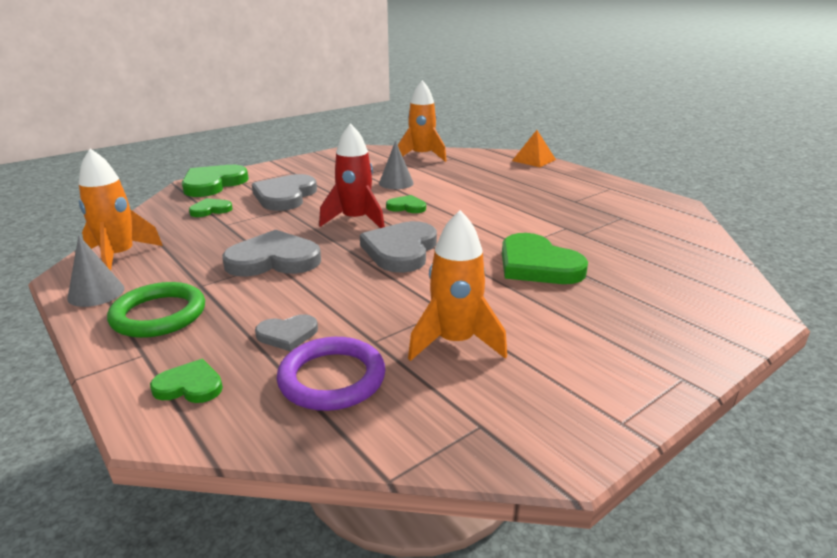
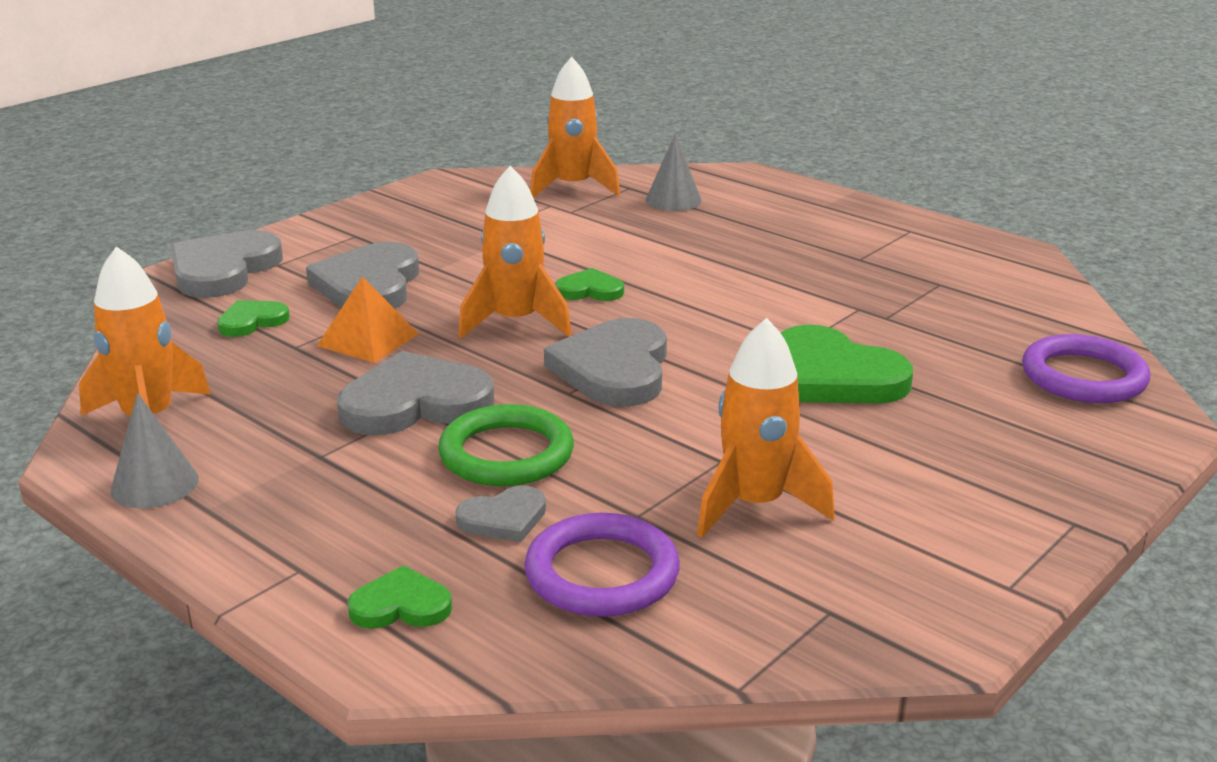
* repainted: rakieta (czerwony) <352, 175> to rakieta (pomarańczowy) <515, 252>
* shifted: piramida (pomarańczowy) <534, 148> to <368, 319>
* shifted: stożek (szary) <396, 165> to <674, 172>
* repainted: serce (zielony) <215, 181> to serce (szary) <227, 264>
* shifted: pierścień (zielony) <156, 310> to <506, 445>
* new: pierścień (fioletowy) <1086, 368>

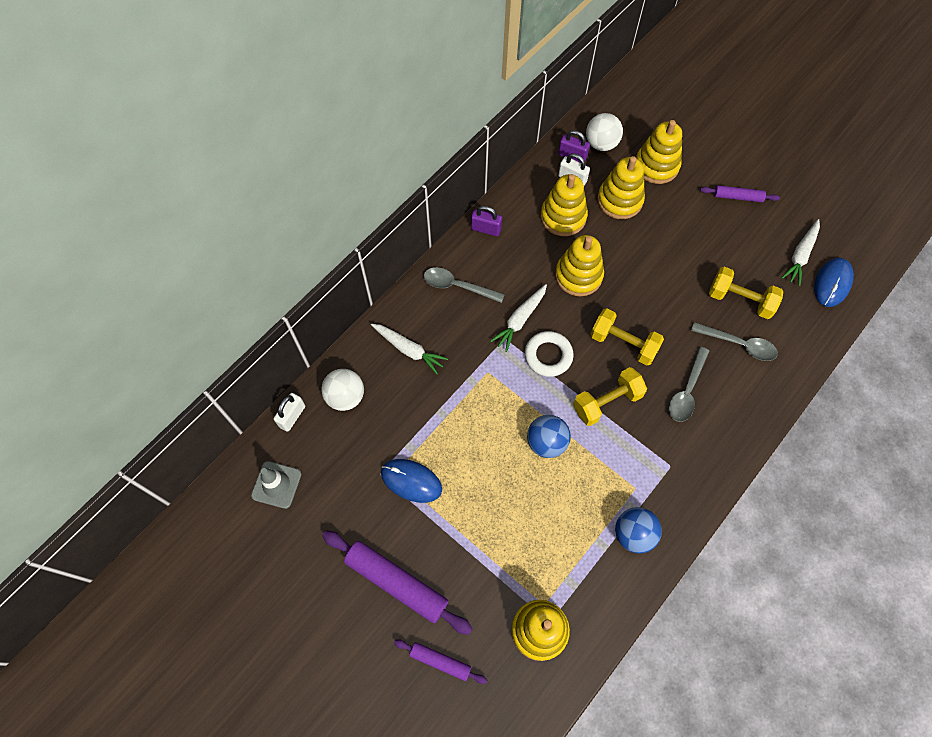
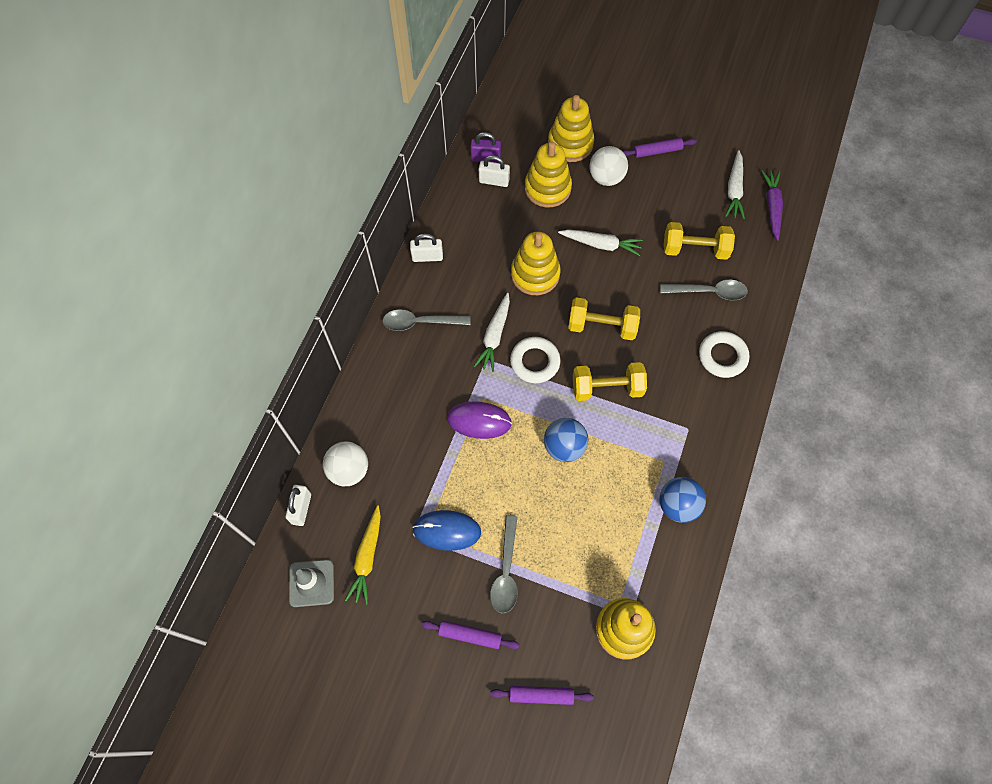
* shifted: piłka (biały) <604, 132> to <608, 166>
* gone: zabawka nakładanka (żółty) <564, 205>
* repainted: kłódka (fioletowy) <486, 221> to kłódka (biały) <426, 247>
* swapped: myszka (niebieski) <834, 282> to marchewka (fioletowy) <772, 205>
* shifted: marchewka (biały) <409, 349> to <600, 242>
* shifted: łyżka (szary) <689, 384> to <504, 564>
* rotated: hantel (żółty) <610, 396> = <610, 381> 45 degrees clockwise
* scaled: wałek do ciasta (fioletowy) <397, 583> = <470, 635> x0.54
* new: pierścień (biały) <724, 354>
* new: myszka (fioletowy) <479, 420>
* new: marchewka (żółty) <363, 555>

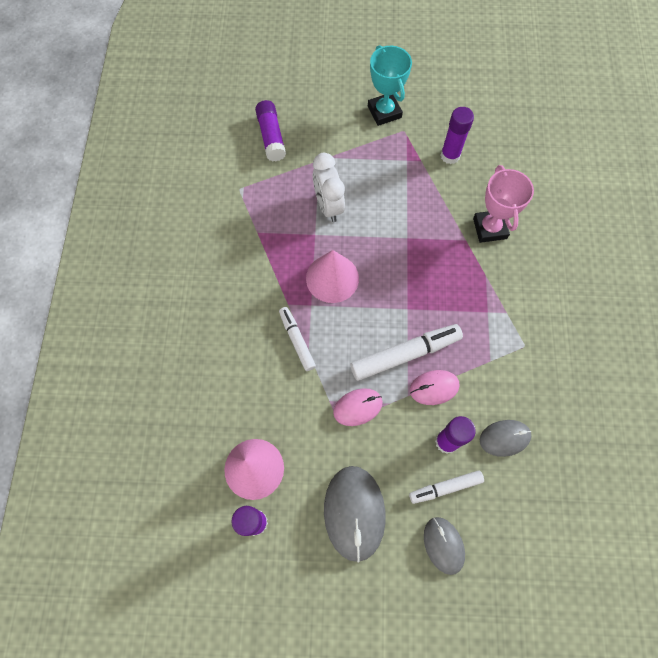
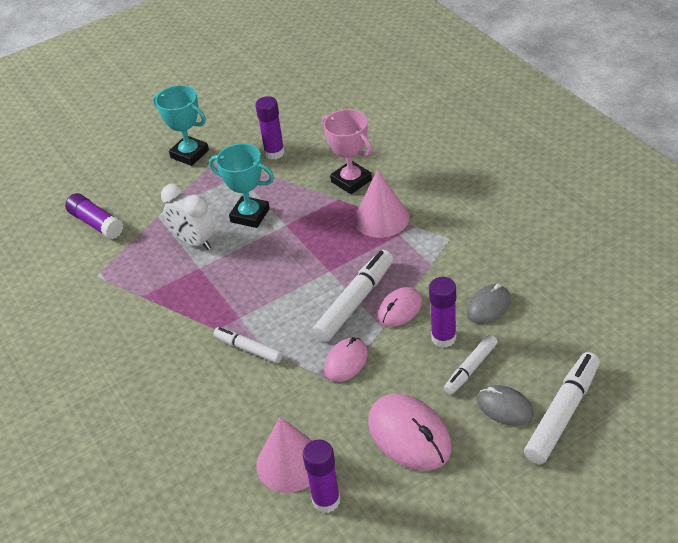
* shifted: stożek (różowy) <332, 276> to <381, 204>
* repainted: myszka (szary) <354, 514> to myszka (różowy) <410, 432>
* new: puchar (turkusowy) <241, 185>
* new: flamaster (biały) <562, 408>

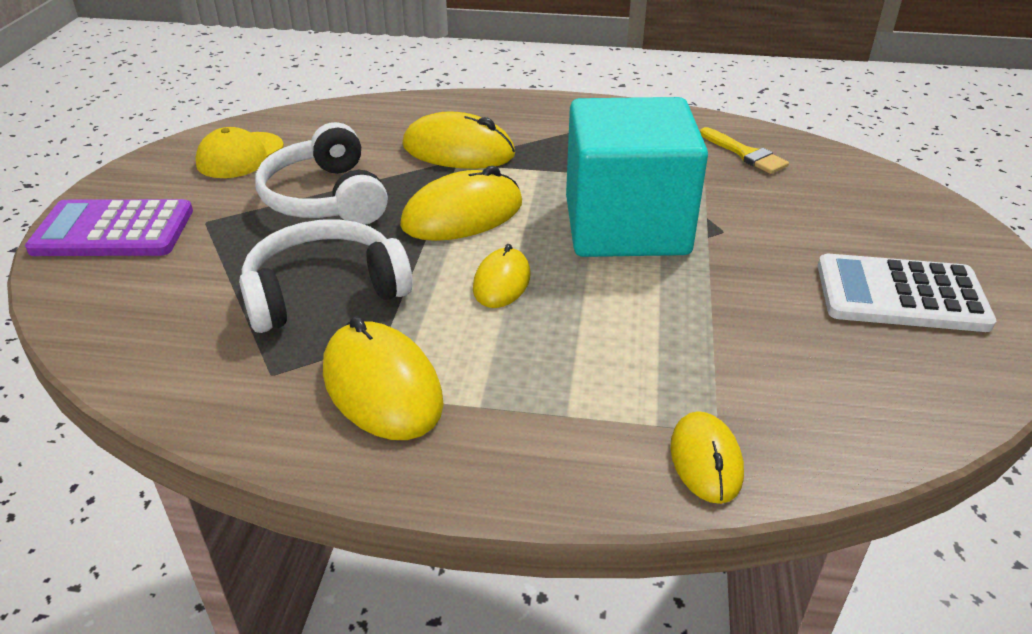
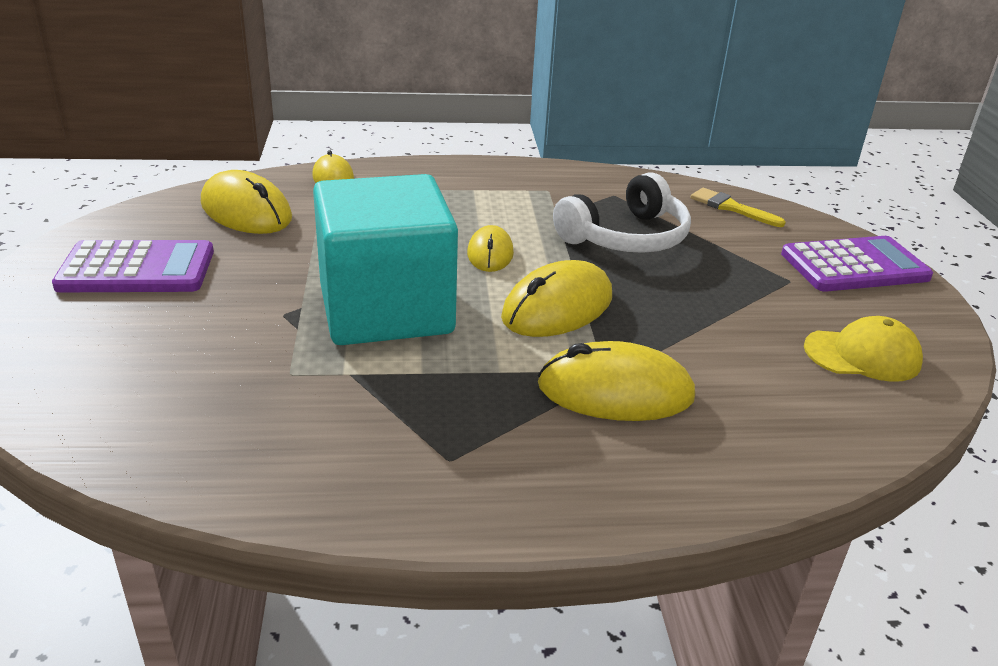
* gone: słuchawki (biały) <321, 173>
* rotated: czapka (żółty) <239, 152> = <863, 349> 75 degrees clockwise
* shifted: pędzel (żółty) <744, 150> to <738, 207>
* repainted: kalkulator (biały) <907, 293> to kalkulator (fioletowy) <133, 266>
* shifted: myszka (żółty) <383, 378> to <246, 202>

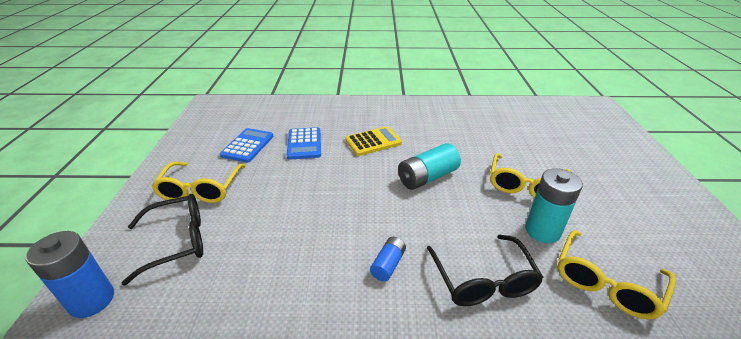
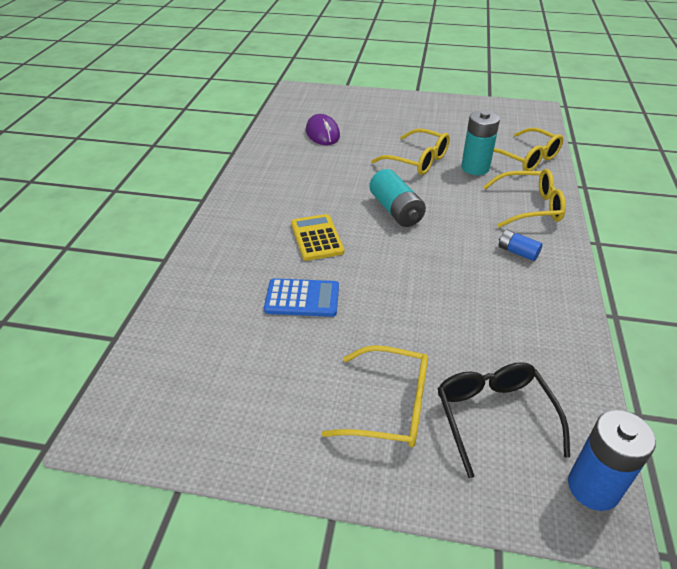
* gone: kalkulator (niebieski) <247, 145>
* repainted: okulary (czarny) <485, 270> to okulary (żółty) <524, 198>
* new: myszka (fioletowy) <323, 129>

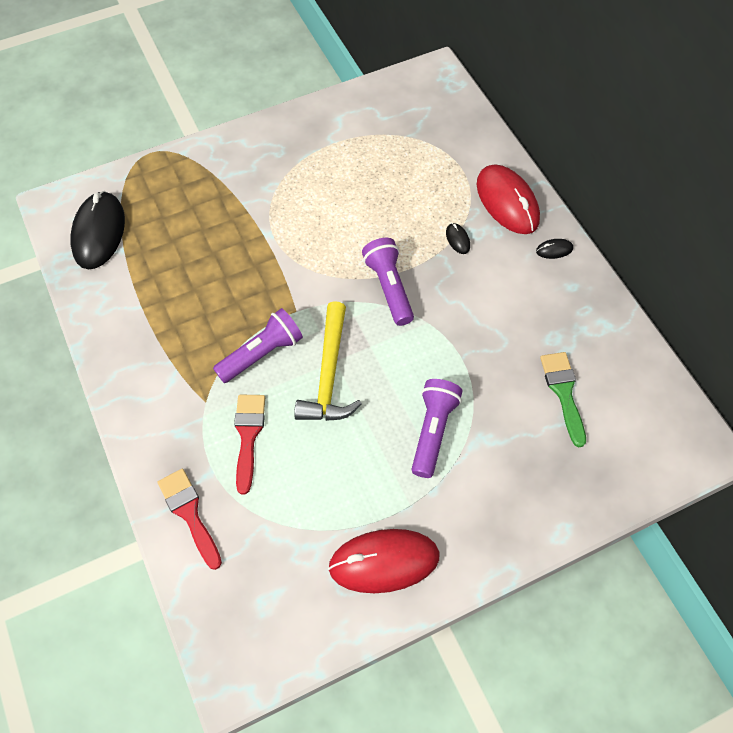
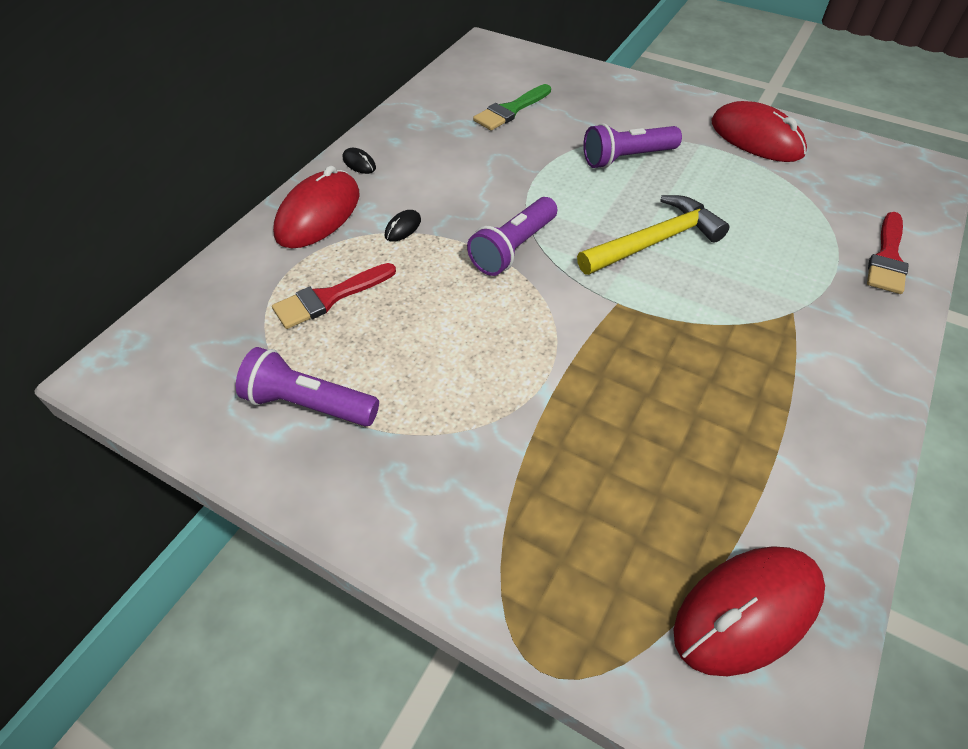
* repainted: myszka (czarny) <97, 230> to myszka (czerwony) <749, 611>
* shifted: latarka (fioletowy) <258, 345> to <307, 387>
* shifted: pędzel (czerwony) <249, 444> to <334, 296>

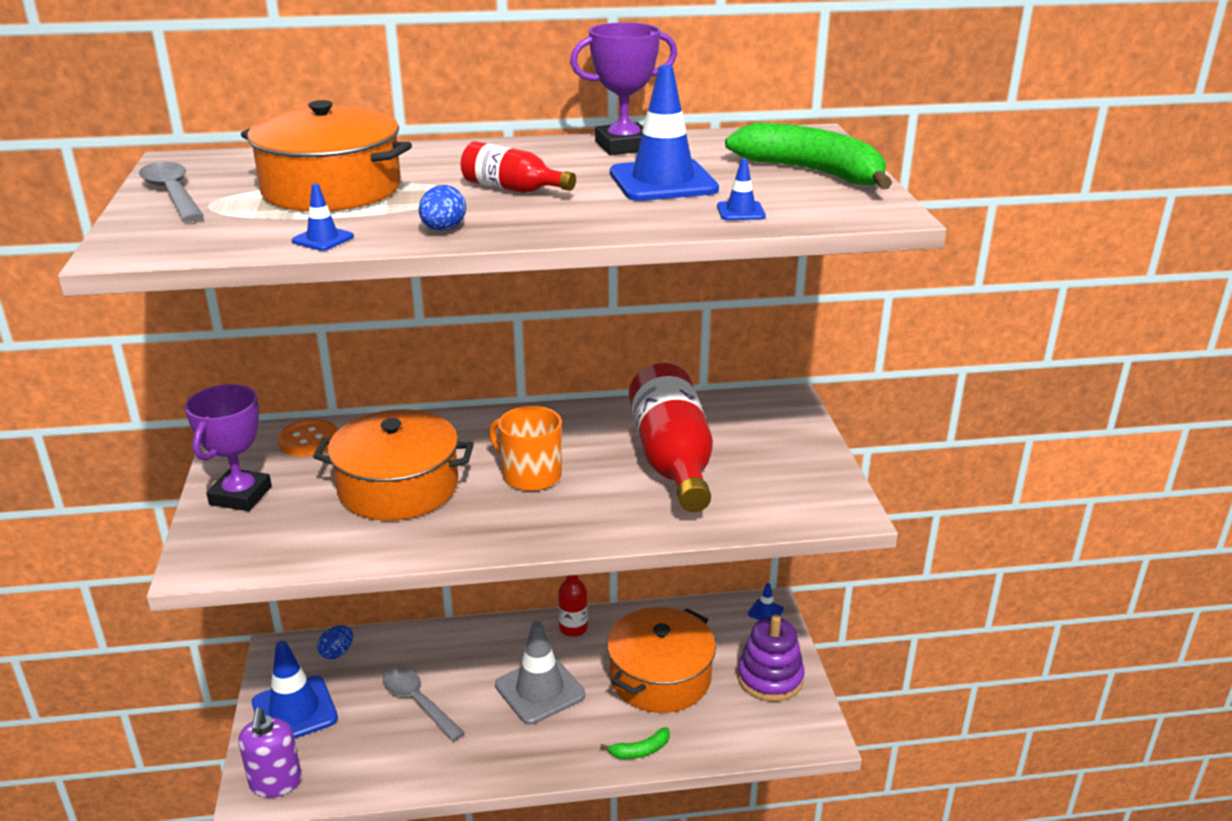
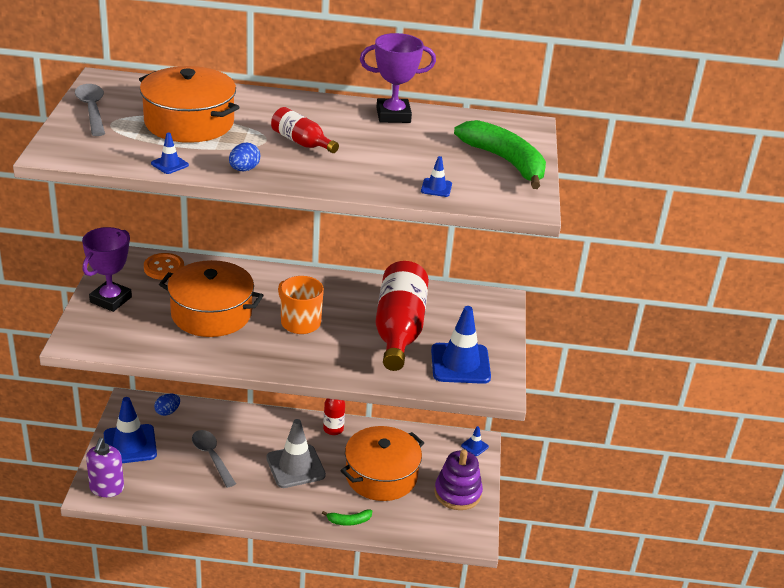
* shifted: pachołek (niebieski) <664, 133> to <461, 345>

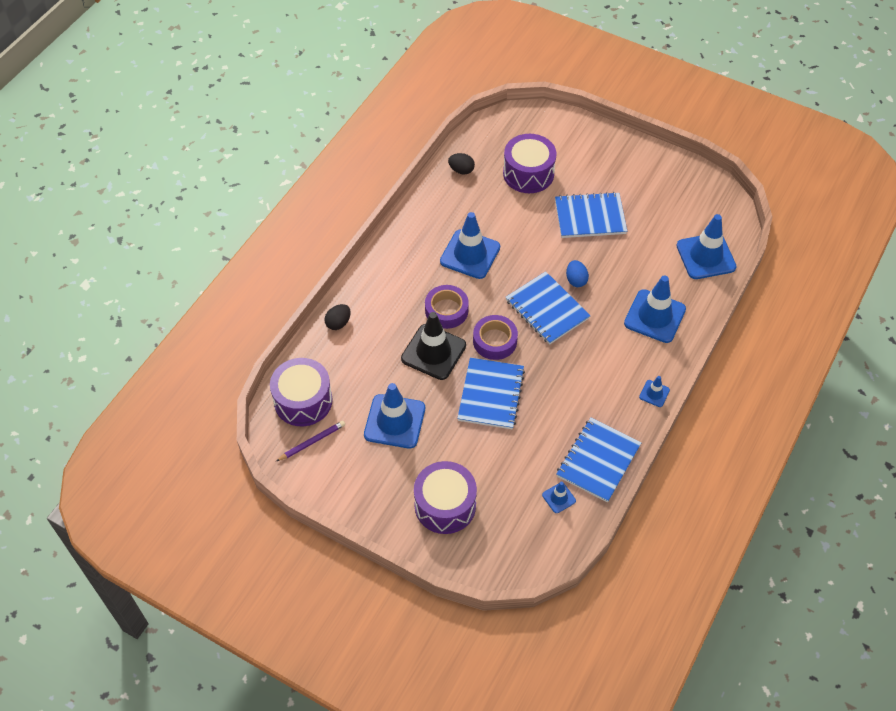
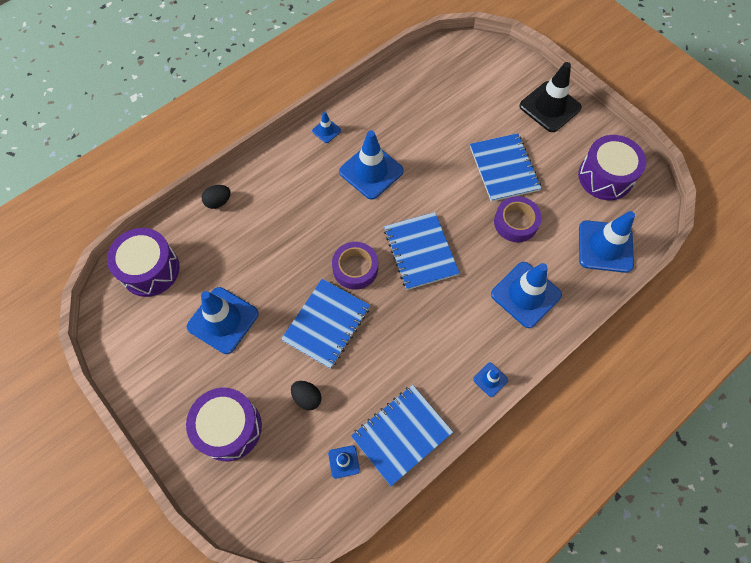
* shifted: bęben (fioletowy) <529, 163> to <612, 167>
* shifted: jajko (czarny) <461, 164> to <306, 395>
* rotated: zeszyt (niebieski) <591, 215> = <505, 167> 60 degrees clockwise
* gone: jajko (niebieski) <577, 273>
* shifted: taśma klejąca (fioletowy) <447, 307> to <518, 219>
* shifted: pachołek (czarny) <433, 346> to <551, 97>
* gone: ołówek (fioletowy) <310, 441>
* new: pachołek (niebieski) <326, 127>

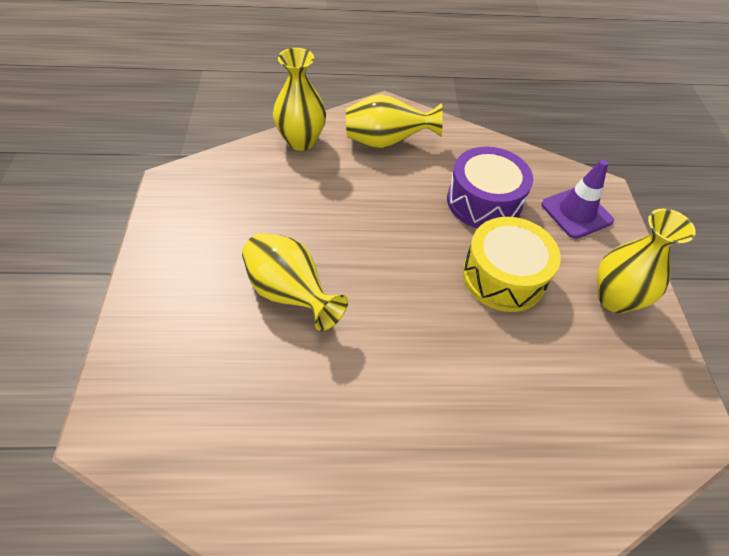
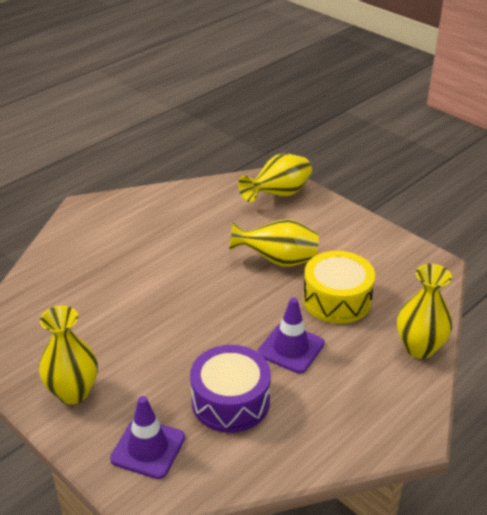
* shifted: wazon (żółty) <394, 121> to <275, 177>
* shifted: bęben (żółty) <512, 264> to <339, 287>
* new: pachołek (fioletowy) <291, 336>

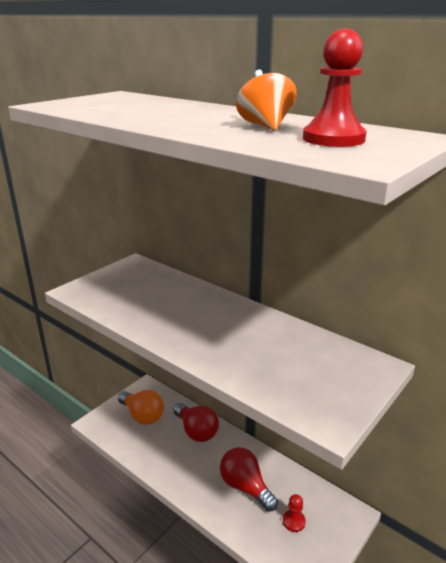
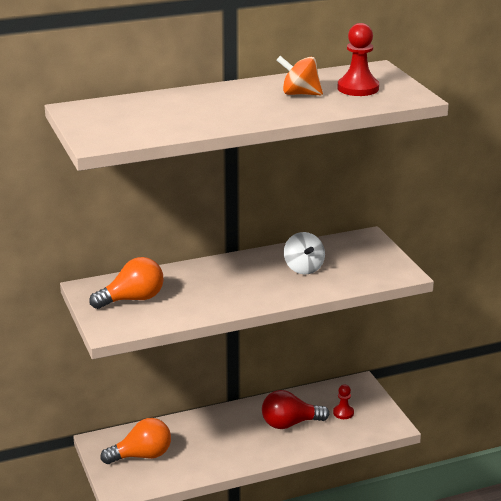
* gone: żarówka (czerwony) <196, 422>
* new: bączek (biały) <304, 253>
* new: żarówka (pomarańczowy) <126, 283>

